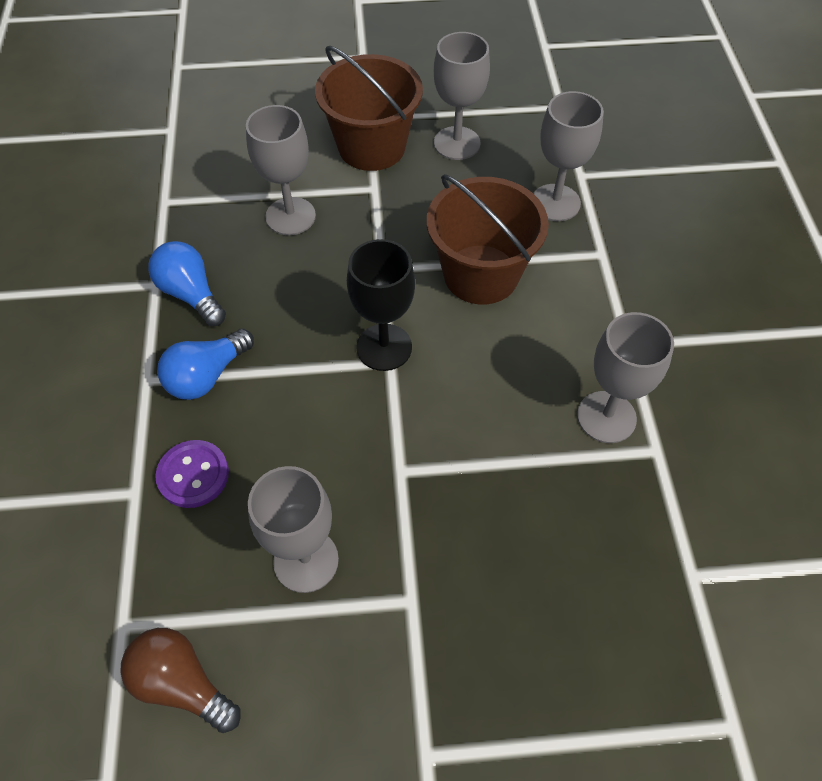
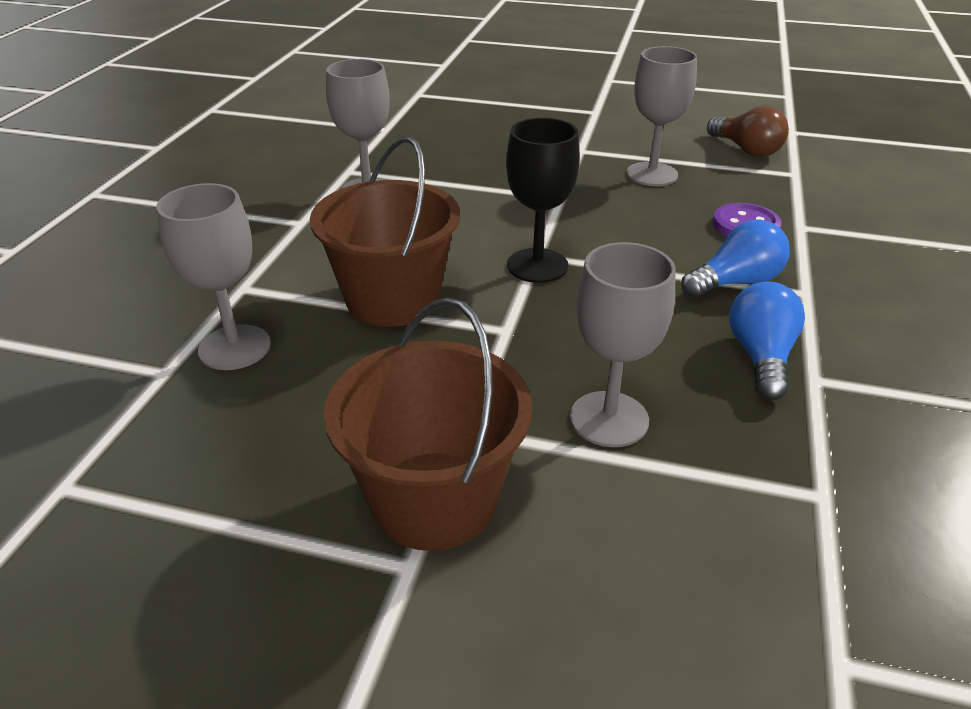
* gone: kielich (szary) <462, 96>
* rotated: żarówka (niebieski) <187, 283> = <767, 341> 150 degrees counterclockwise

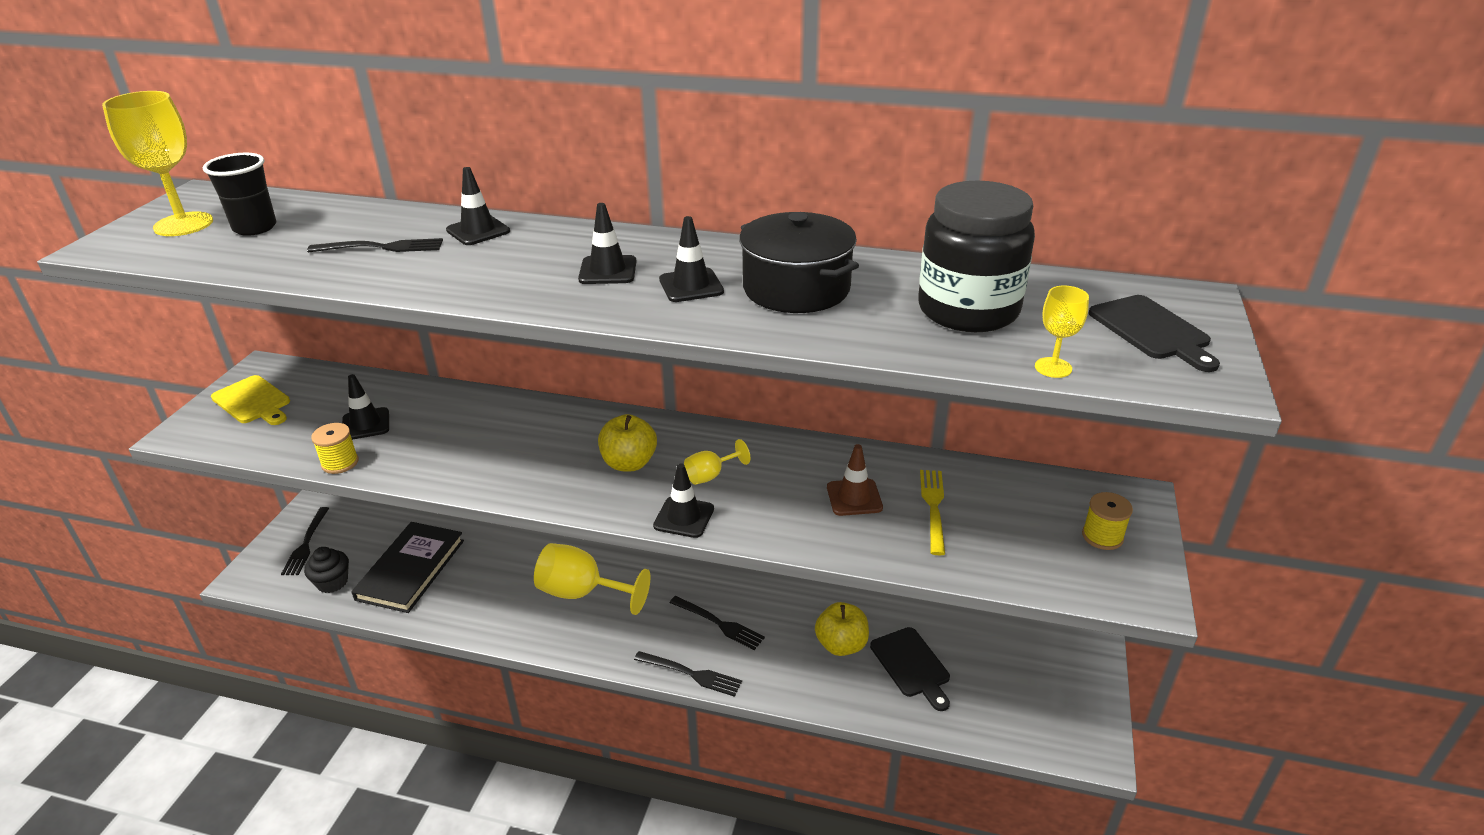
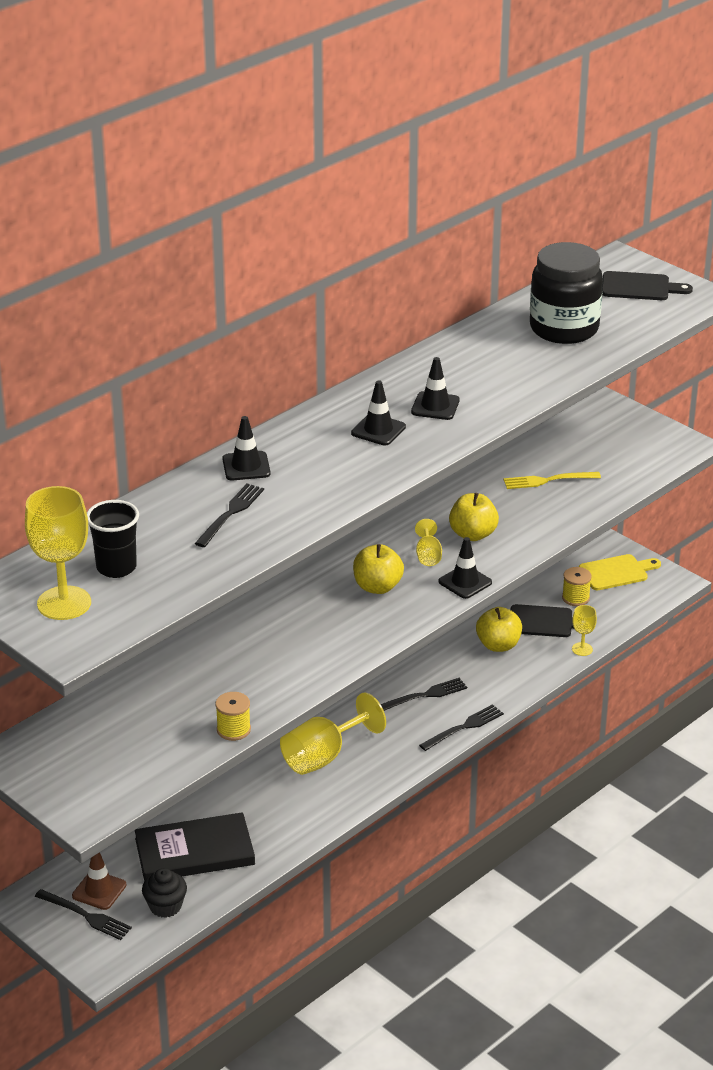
* gone: garnek (czarny) <799, 262>
* shifted: kielich (żółty) <1062, 332> to <584, 630>
* gone: pachołek (czarny) <365, 407>
* shifted: deska do krojenia (żółty) <250, 400> to <620, 572>
* shifted: pachołek (brązowy) <855, 480> to <99, 881>
* rotated: widelec (żółty) <932, 512> = <552, 480> 45 degrees counterclockwise
* shifted: szpulka (żółty) <1107, 521> to <577, 586>
* rotated: książka (czarny) <407, 567> = <195, 846> 60 degrees counterclockwise
* new: jabłko (żółty) <474, 517>

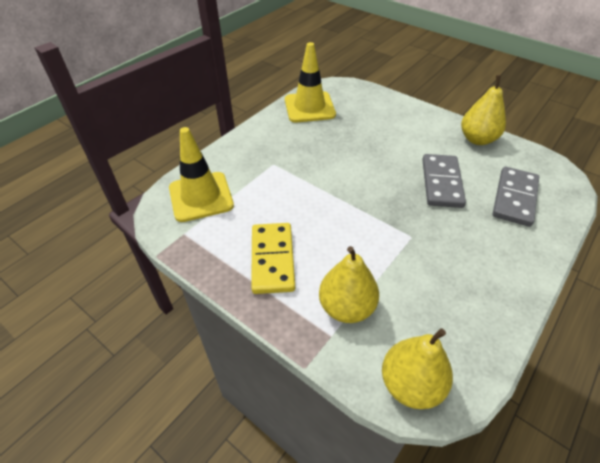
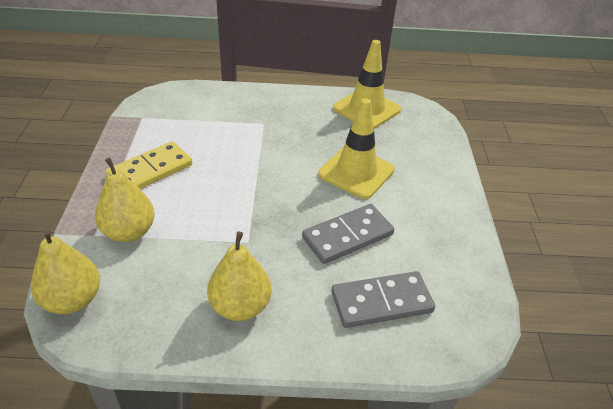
* shifted: gruszka (żółty) <483, 110> to <239, 276>
* shifted: pachołek (żółty) <201, 174> to <356, 148>

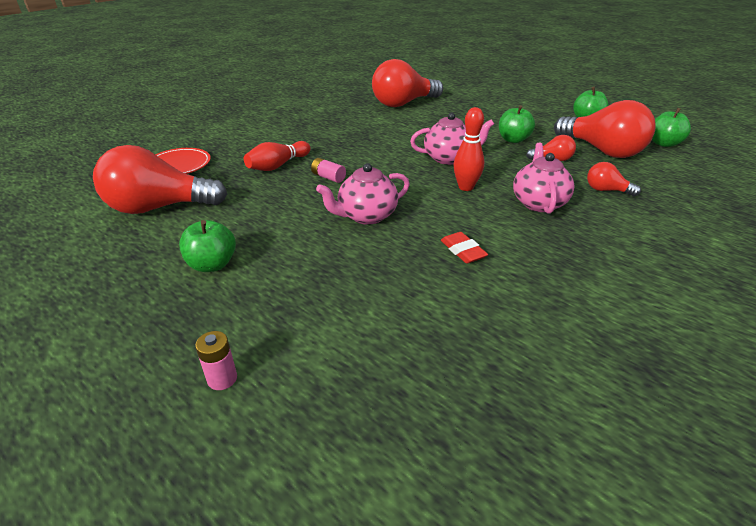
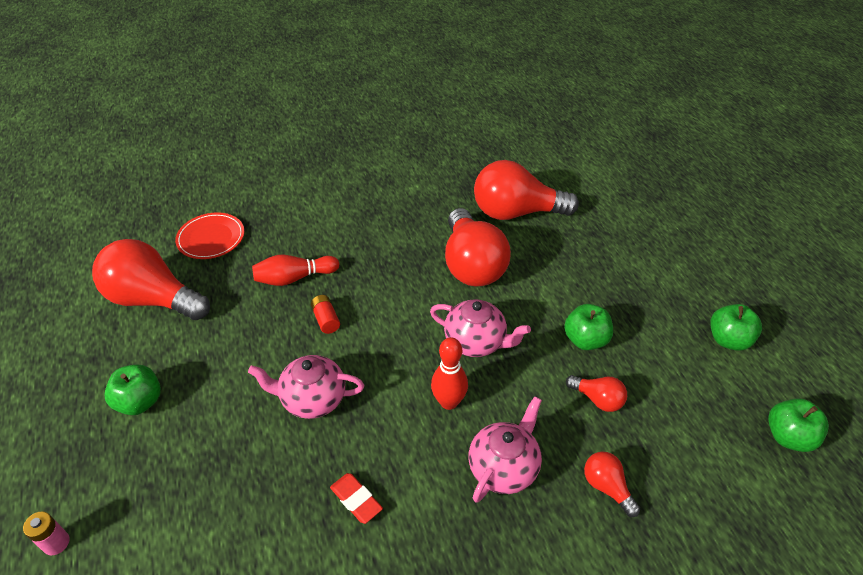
* shifted: żarówka (czerwony) <605, 129> to <478, 247>
* repainted: bateria (różowy) <328, 170> to bateria (czerwony) <325, 314>
* rotated: gumka do mazania (czerwony) <464, 248> = <356, 498> 45 degrees counterclockwise

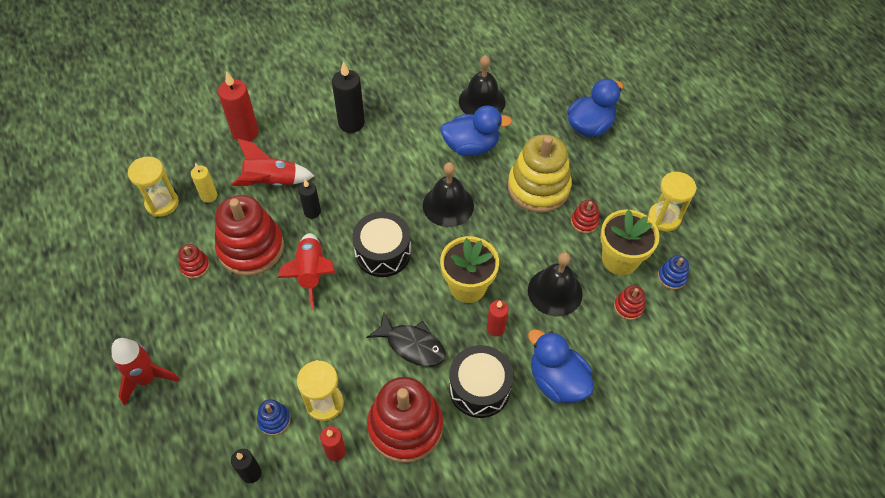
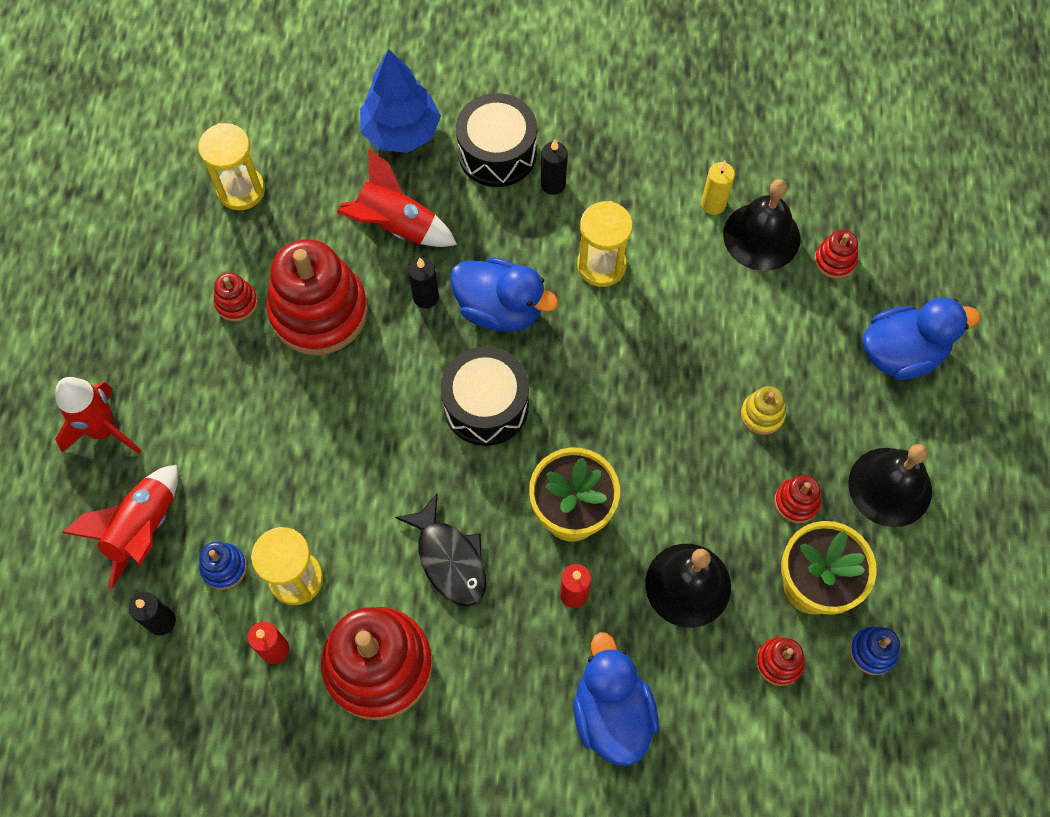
* scaled: świeca (czarny) <348, 97> = <554, 167> x0.60
* swapped: świeca (czerwony) <238, 106> to drzewko (niebieski) <400, 101>
* shifted: kaczka (niebieski) <476, 130> to <504, 294>
* scaled: zabawka nakładanka (żółty) <540, 173> = <763, 410> x0.43
* shifted: dzwonek (czarny) <448, 194> to <890, 485>
* shifted: świeca (żółty) <204, 183> to <718, 188>
* shifted: klepsydra (żółty) <672, 202> to <605, 244>
* shifted: rakieta (czerwony) <306, 271> to <120, 527>
* shifted: bęben (czarny) <481, 381> to <496, 140>
* new: zabawka nakładanka (czerwony) <836, 254>

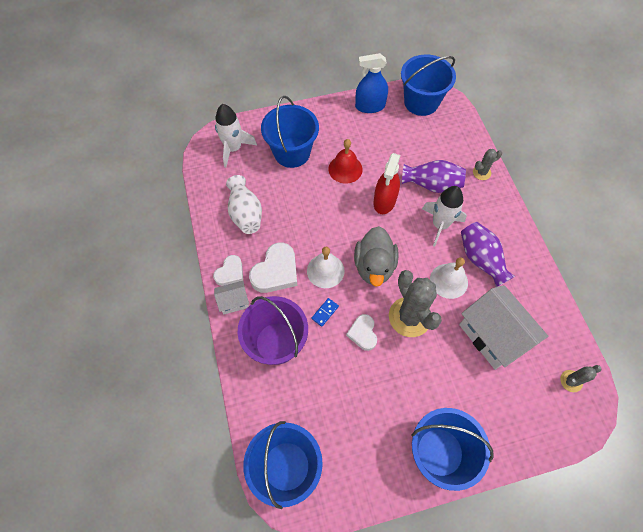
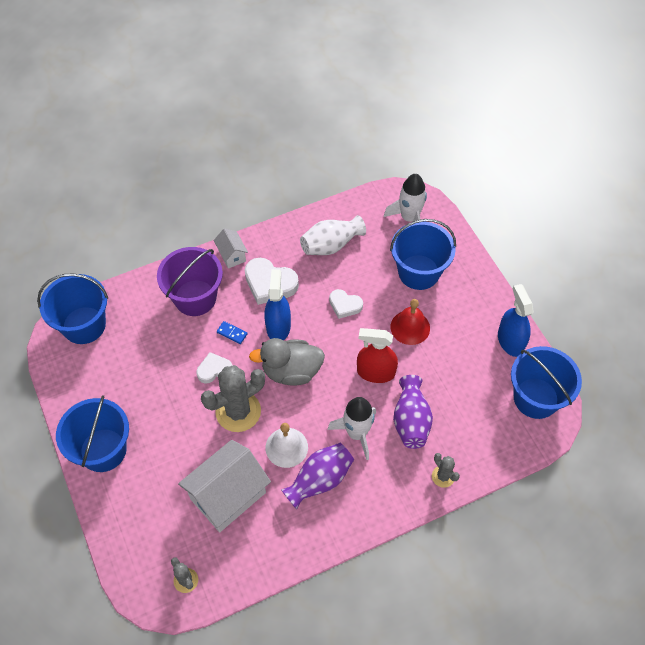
* swapped: dzwonek (biały) <326, 267> to spryskiwacz (niebieski) <278, 304>
* shifted: serce (biały) <228, 270> to <346, 304>

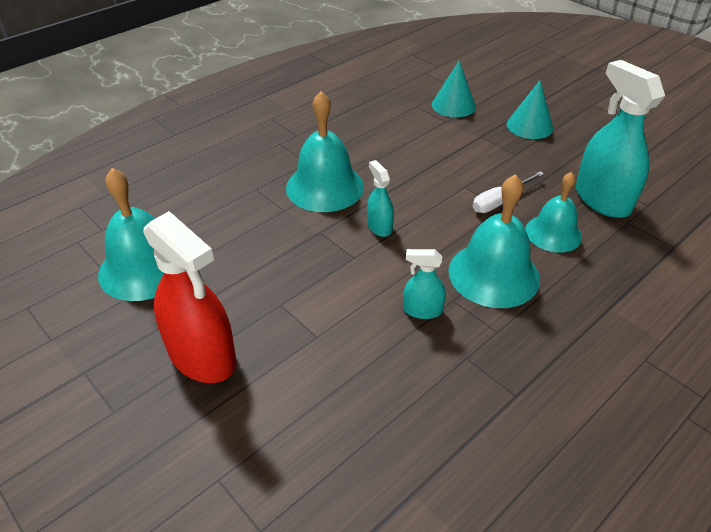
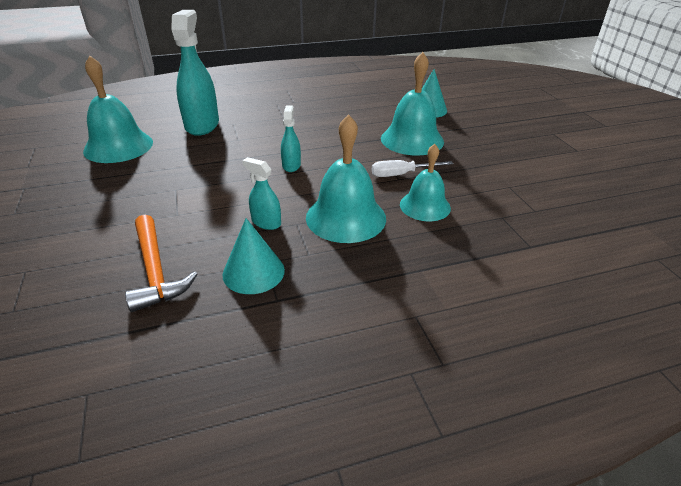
* shifted: spryskiwacz (turkusowy) <620, 139> to <195, 73>
* shifted: stożek (turkusowy) <530, 109> to <254, 256>
* shifted: dzwonek (turkusowy) <325, 151> to <412, 104>
* gone: spryskiwacz (czerwony) <189, 297>
* new: młotek (pomarańczowy) <161, 263>

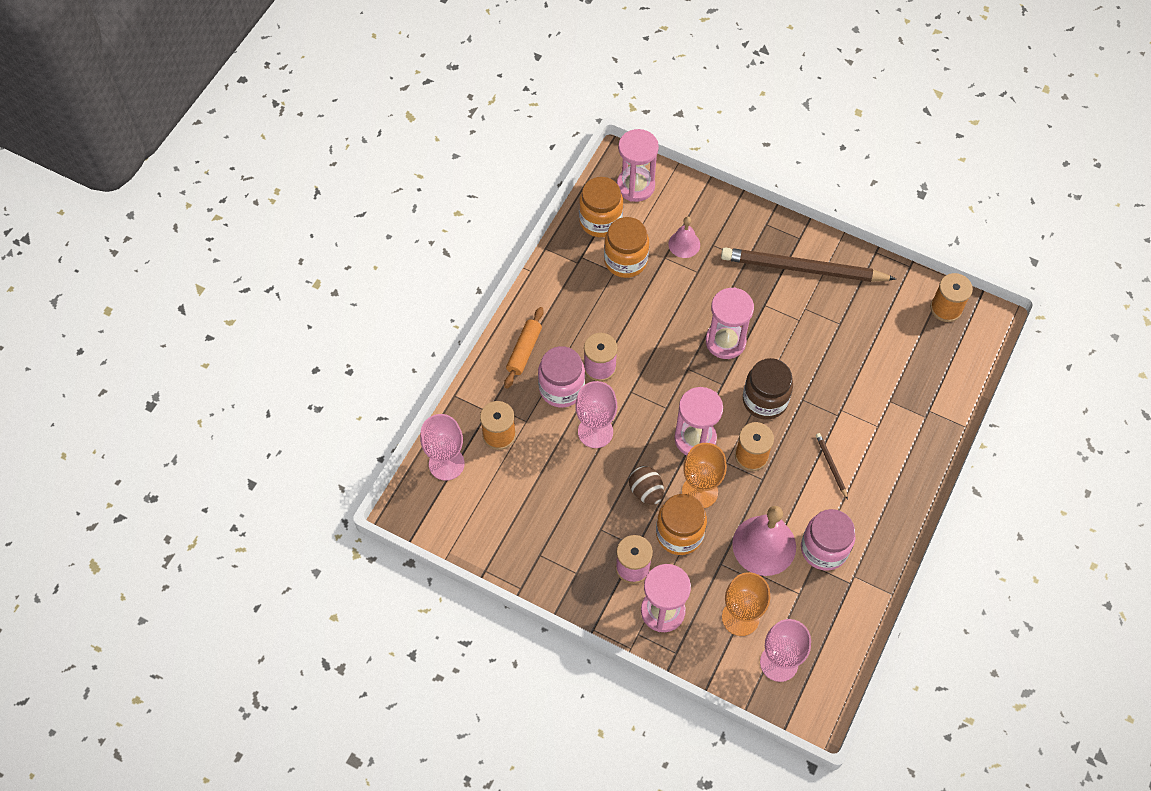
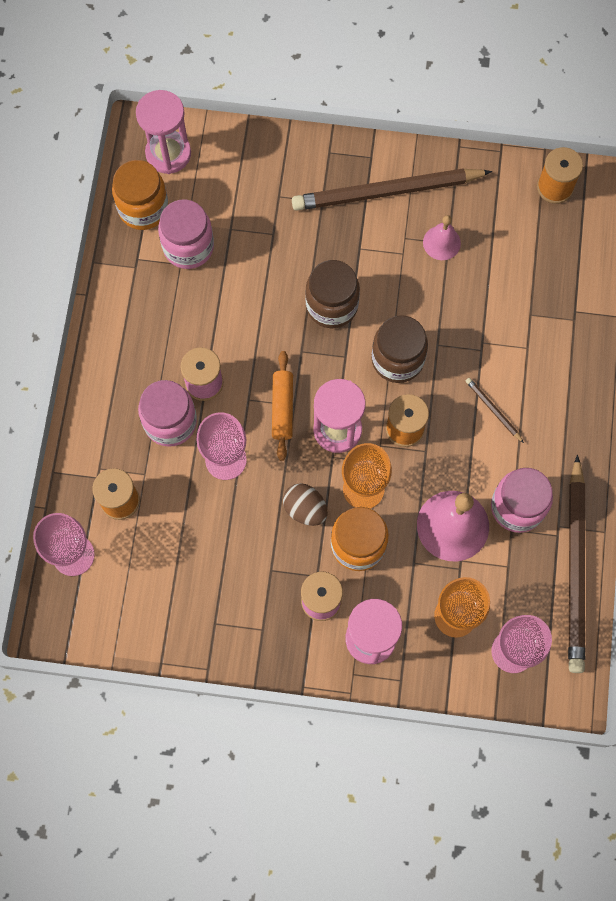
* repainted: słoik (pomarańczowy) <626, 247> to słoik (różowy) <186, 234>
* shifted: dzwonek (różowy) <684, 237> to <442, 237>
* swapped: klepsydra (różowy) <730, 323> to słoik (brązowy) <332, 294>
* shifted: wałek do ciasta (pomarańczowy) <524, 348> to <282, 406>
* new: ołówek (brązowy) <576, 564>

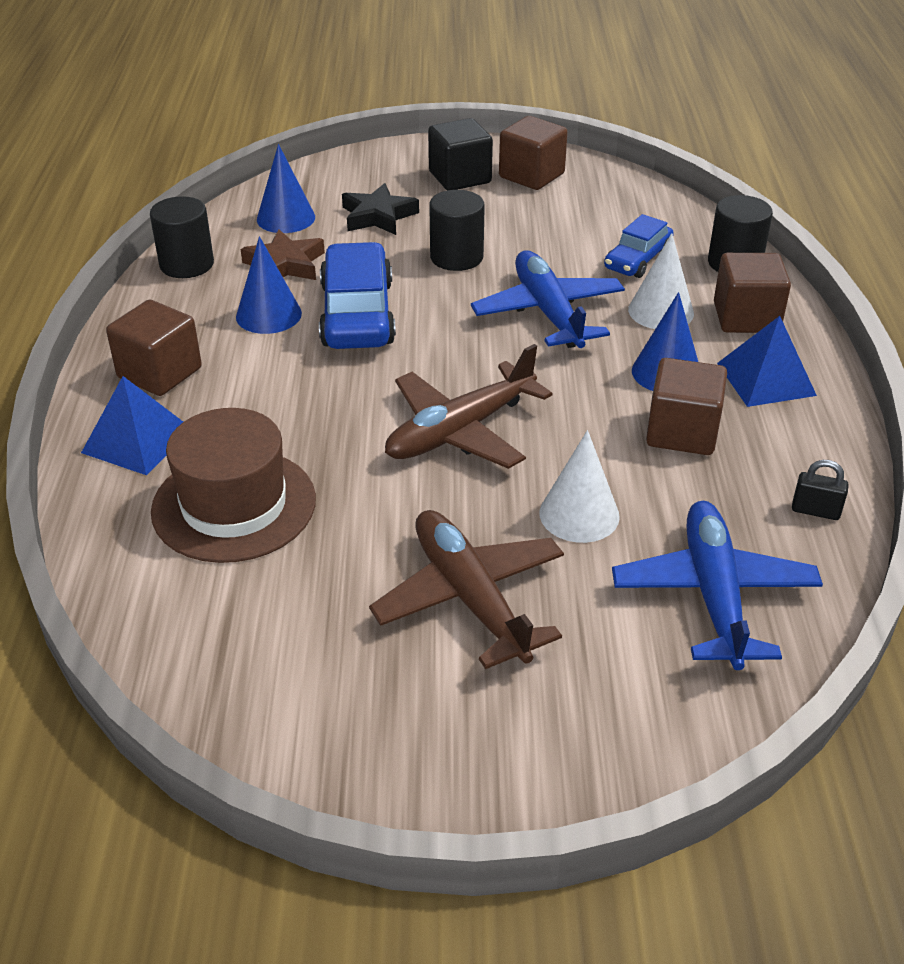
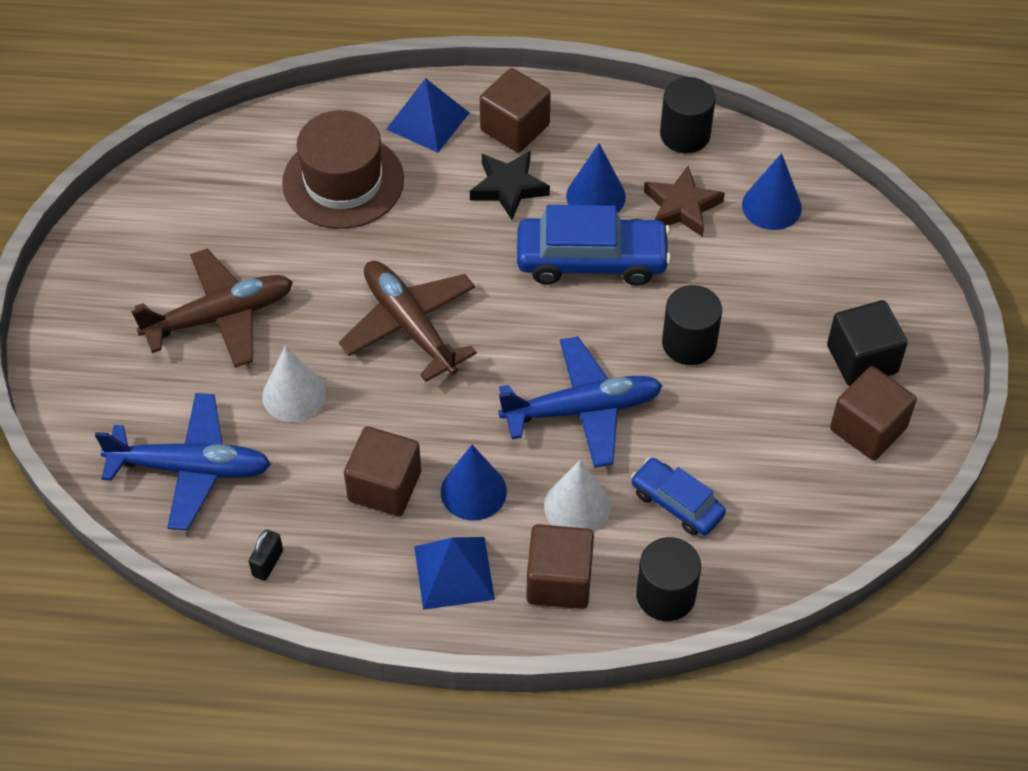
* shifted: gwiazda (czarny) <380, 209> to <510, 185>

